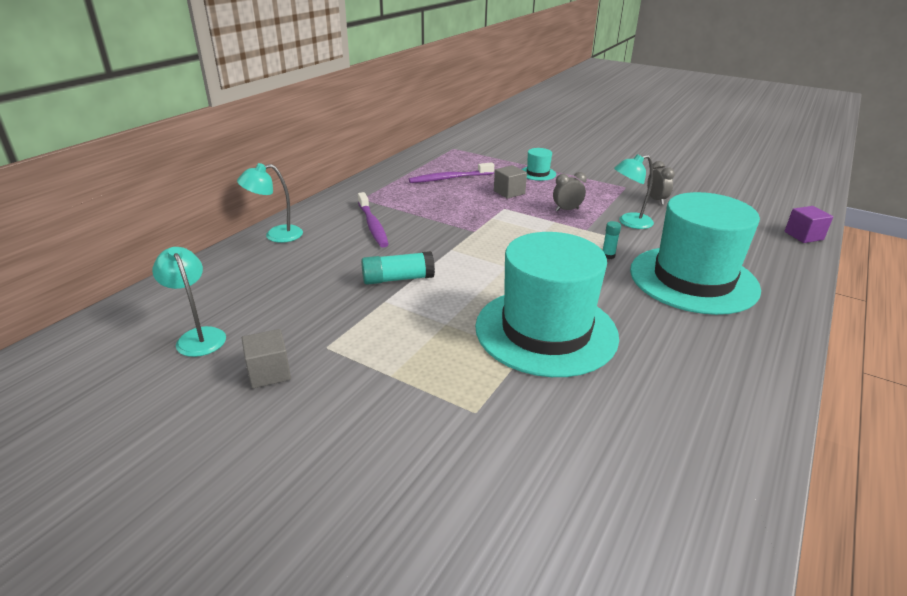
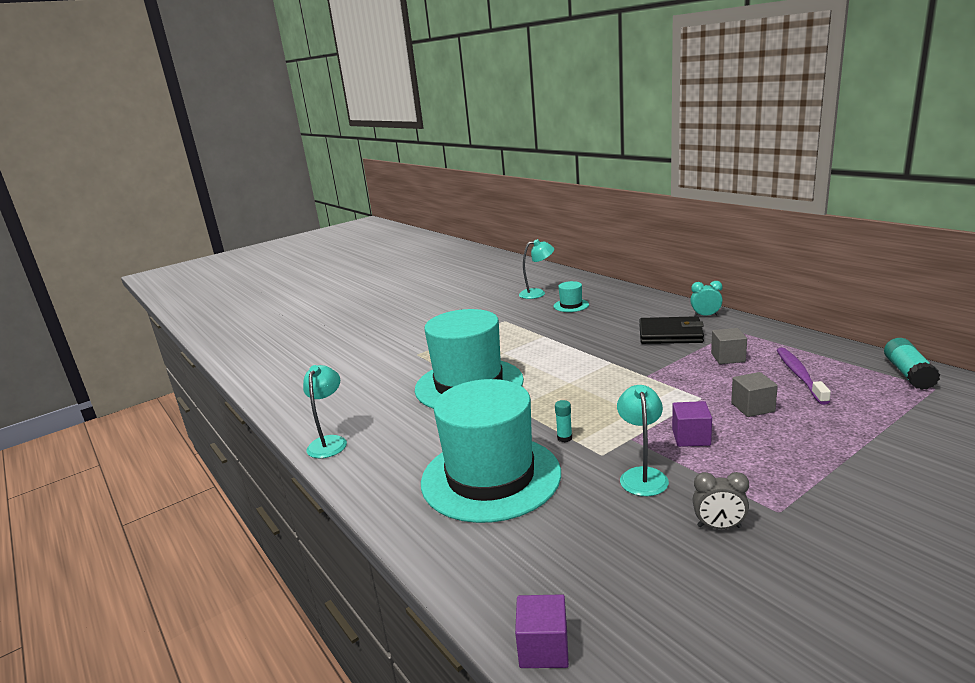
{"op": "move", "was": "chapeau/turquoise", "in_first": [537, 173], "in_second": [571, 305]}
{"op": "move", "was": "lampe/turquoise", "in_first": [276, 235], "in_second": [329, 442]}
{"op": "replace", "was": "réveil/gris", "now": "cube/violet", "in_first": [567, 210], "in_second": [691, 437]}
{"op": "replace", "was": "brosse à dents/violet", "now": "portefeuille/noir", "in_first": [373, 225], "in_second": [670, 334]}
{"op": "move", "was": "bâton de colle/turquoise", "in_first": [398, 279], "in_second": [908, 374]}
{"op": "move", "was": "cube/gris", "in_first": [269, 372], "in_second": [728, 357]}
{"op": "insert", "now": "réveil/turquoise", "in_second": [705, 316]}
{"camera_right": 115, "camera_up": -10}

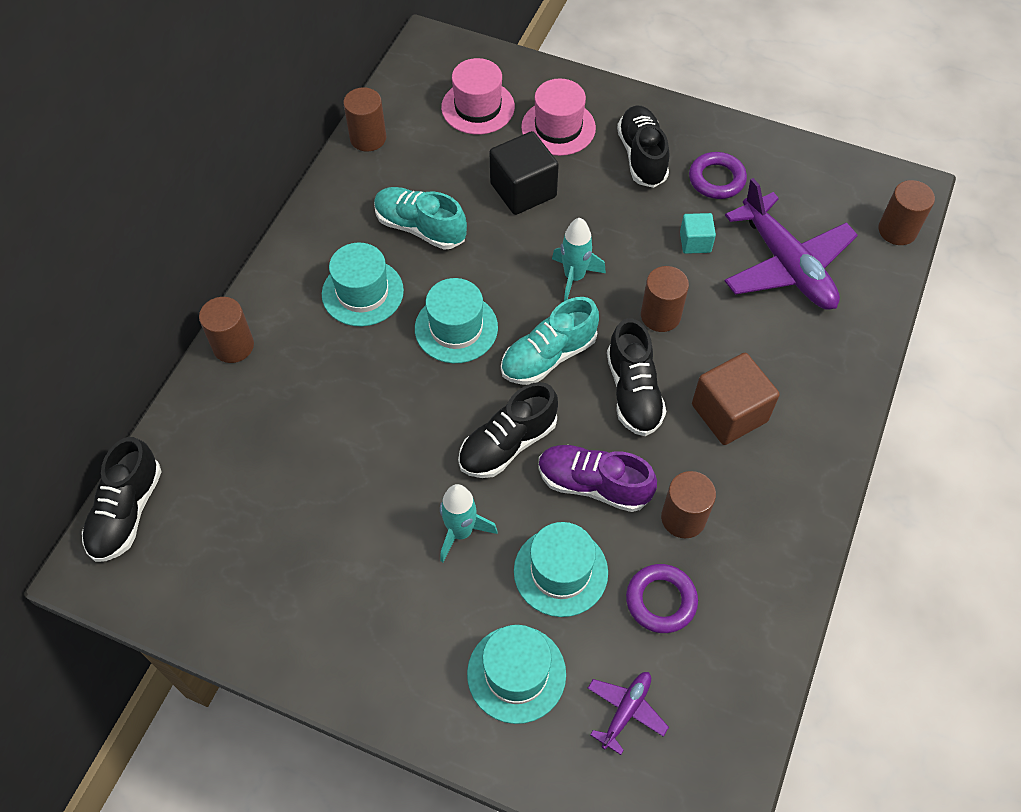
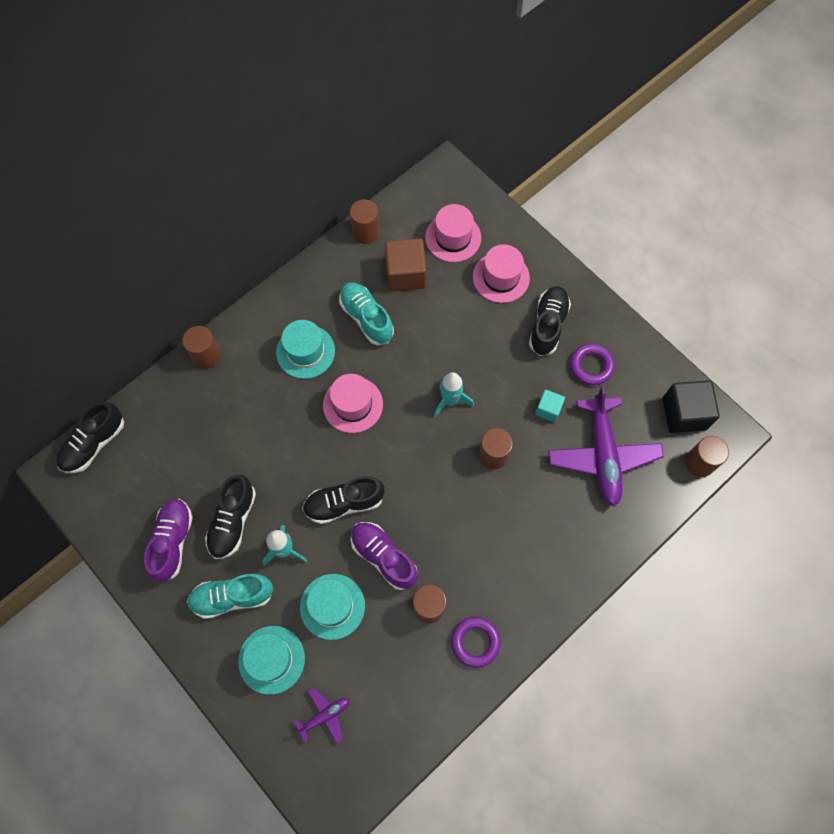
{"op": "move", "was": "cube/noir", "in_first": [523, 190], "in_second": [684, 413]}
{"op": "recolor", "was": "chapeau/turquoise", "now": "chapeau/rose", "in_first": [456, 328], "in_second": [353, 404]}
{"op": "move", "was": "chaussure/turquoise", "in_first": [548, 356], "in_second": [232, 597]}
{"op": "move", "was": "chaussure/noir", "in_first": [633, 392], "in_second": [233, 521]}
{"op": "move", "was": "cube/marron", "in_first": [729, 413], "in_second": [405, 274]}
{"op": "move", "was": "anneau/violet", "in_first": [661, 600], "in_second": [475, 642]}
{"op": "insert", "now": "chaussure/violet", "in_second": [173, 542]}
{"camera_right": 25, "camera_up": 10}

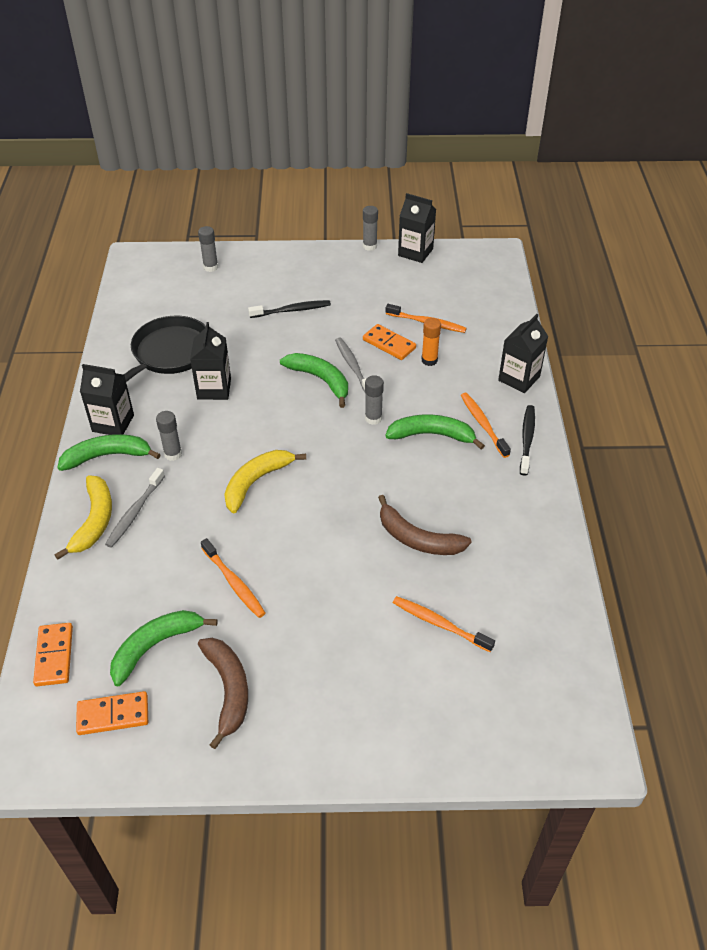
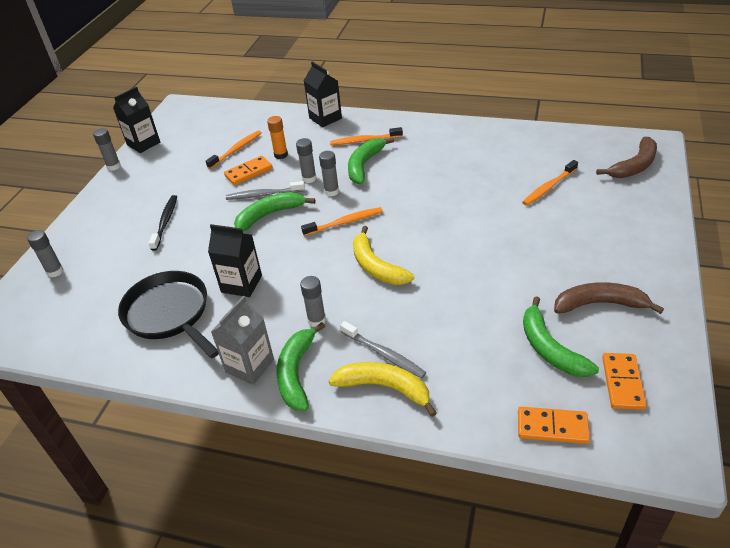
{"op": "recolor", "was": "brique de lait/noir", "now": "brique de lait/gris", "in_first": [113, 423], "in_second": [249, 366]}
{"op": "delete", "was": "brosse à dents/noir", "in_first": [527, 439]}
{"op": "move", "was": "banane/marron", "in_first": [417, 539], "in_second": [634, 166]}
{"op": "move", "was": "brosse à dents/orange", "in_first": [234, 583], "in_second": [345, 222]}
{"op": "insert", "now": "bâton de colle/gris", "in_second": [309, 178]}
{"camera_right": -70, "camera_up": -5}

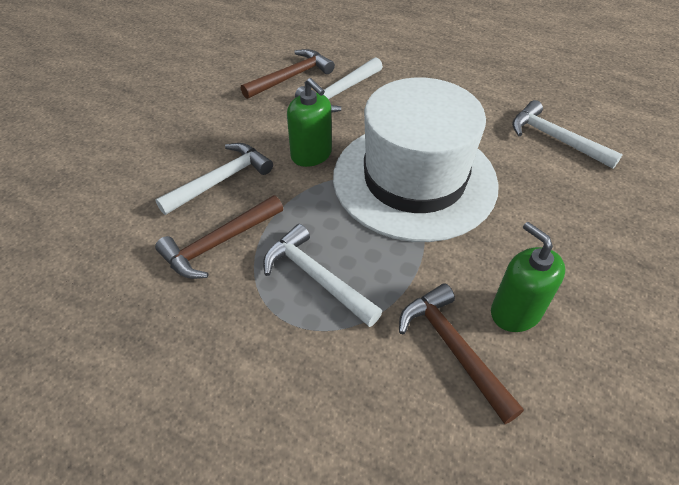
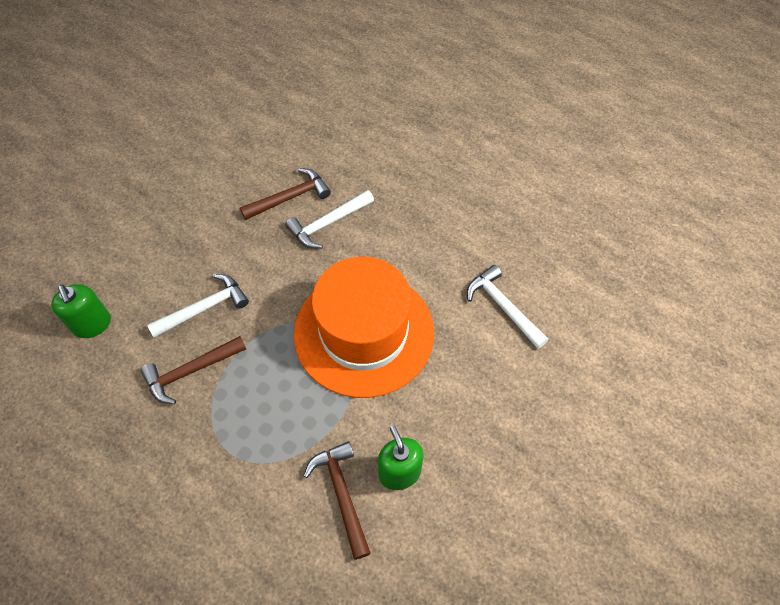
{"op": "recolor", "was": "chapeau/blanc", "now": "chapeau/orange", "in_first": [414, 179], "in_second": [364, 333]}
{"op": "move", "was": "distributeur de savon/vert", "in_first": [311, 155], "in_second": [92, 324]}
{"op": "delete", "was": "marteau/blanc", "in_first": [316, 278]}
{"camera_right": 10, "camera_up": 10}

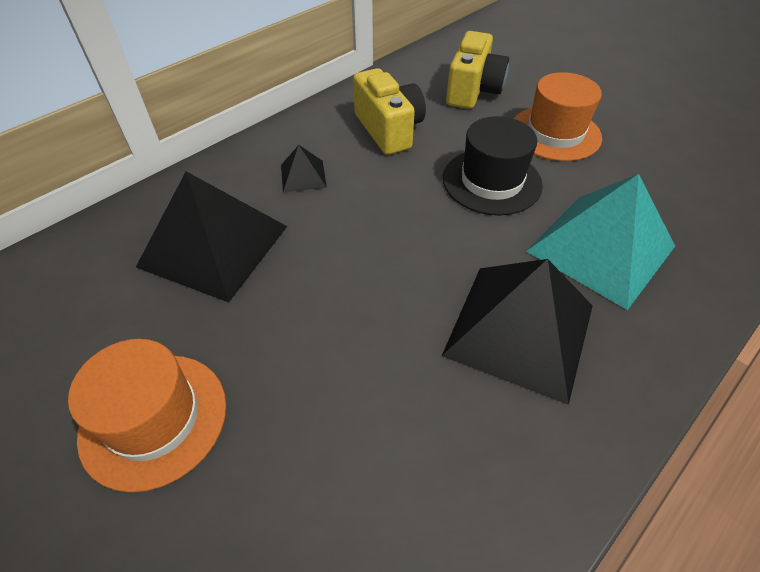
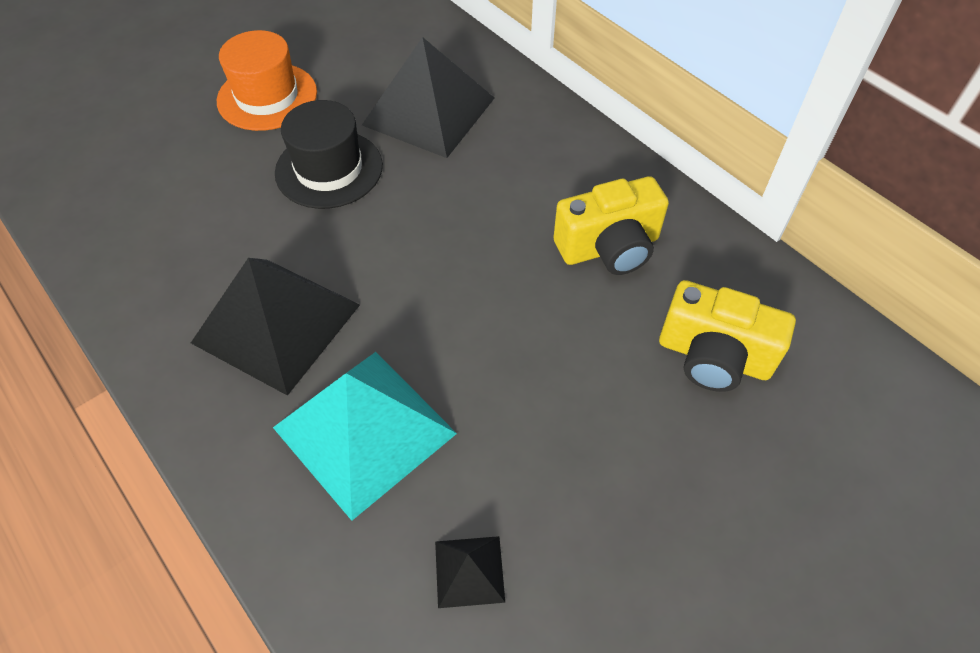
{"op": "delete", "was": "chapeau/orange", "in_first": [555, 133]}
{"op": "move", "was": "chapeau/noir", "in_first": [491, 181], "in_second": [329, 169]}
{"op": "move", "was": "pyramide/noir", "in_first": [303, 176], "in_second": [469, 571]}
{"camera_right": 95, "camera_up": 5}

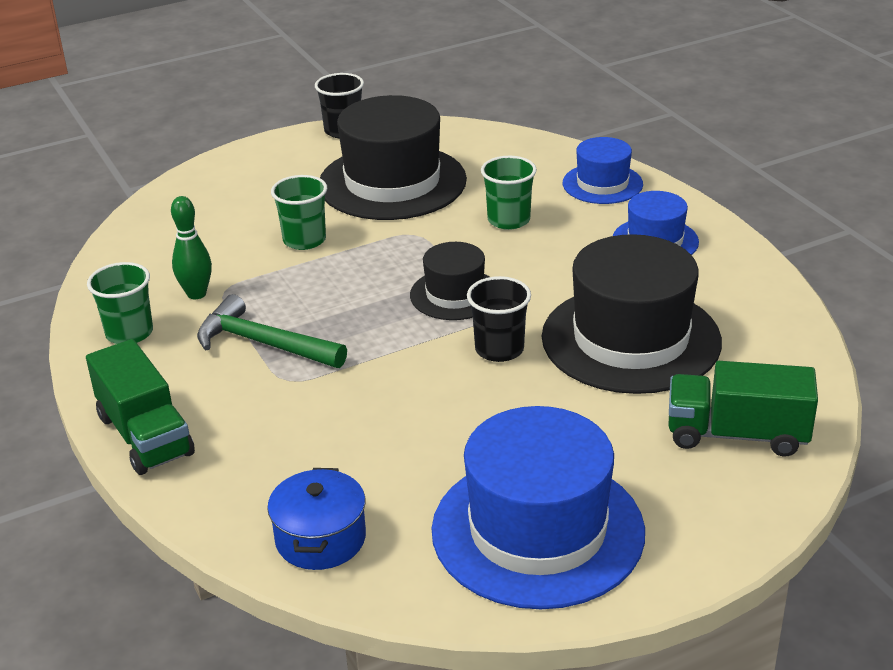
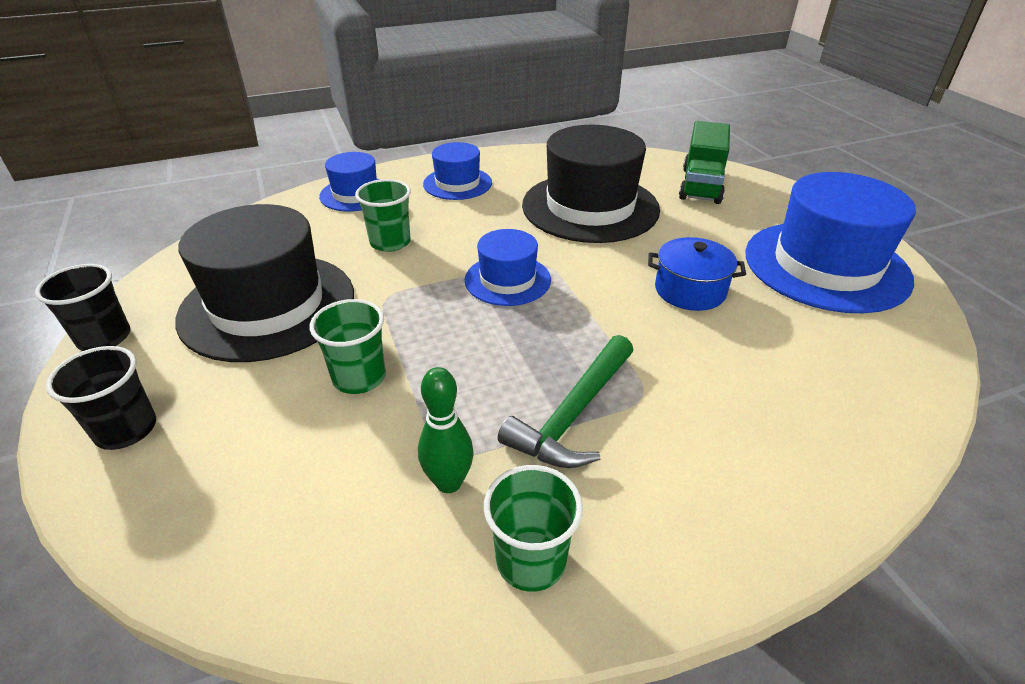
{"op": "recolor", "was": "chapeau/noir", "now": "chapeau/bleu", "in_first": [455, 294], "in_second": [507, 280]}
{"op": "move", "was": "gobelet/noir", "in_first": [499, 349], "in_second": [126, 429]}
{"op": "delete", "was": "camion/vert", "in_first": [145, 435]}
{"op": "move", "was": "marmite/bleu", "in_first": [320, 539], "in_second": [690, 290]}
{"camera_right": -85, "camera_up": 5}

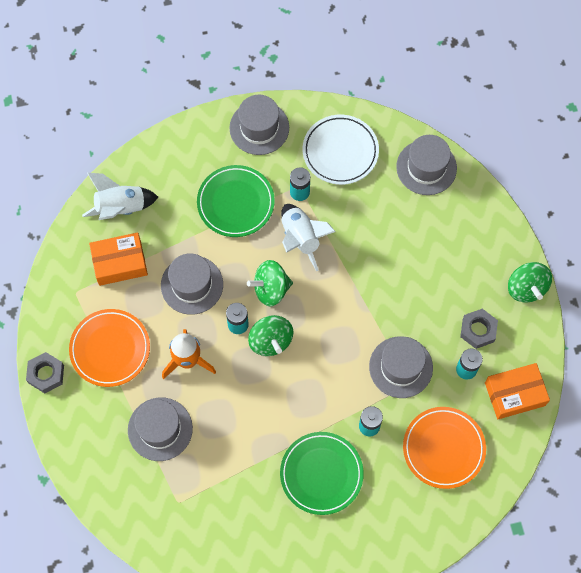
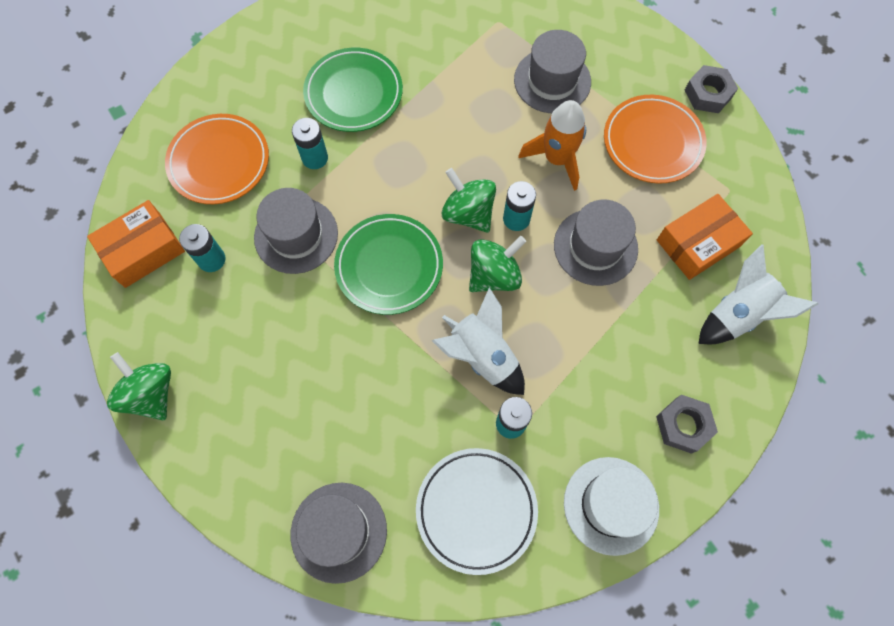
{"op": "recolor", "was": "chapeau/gris", "now": "chapeau/blanc", "in_first": [259, 128], "in_second": [611, 505]}
{"op": "move", "was": "assiette/vert", "in_first": [235, 203], "in_second": [389, 266]}
{"op": "move", "was": "écrou/gris", "in_first": [478, 330], "in_second": [683, 425]}
{"camera_right": 160, "camera_up": 0}

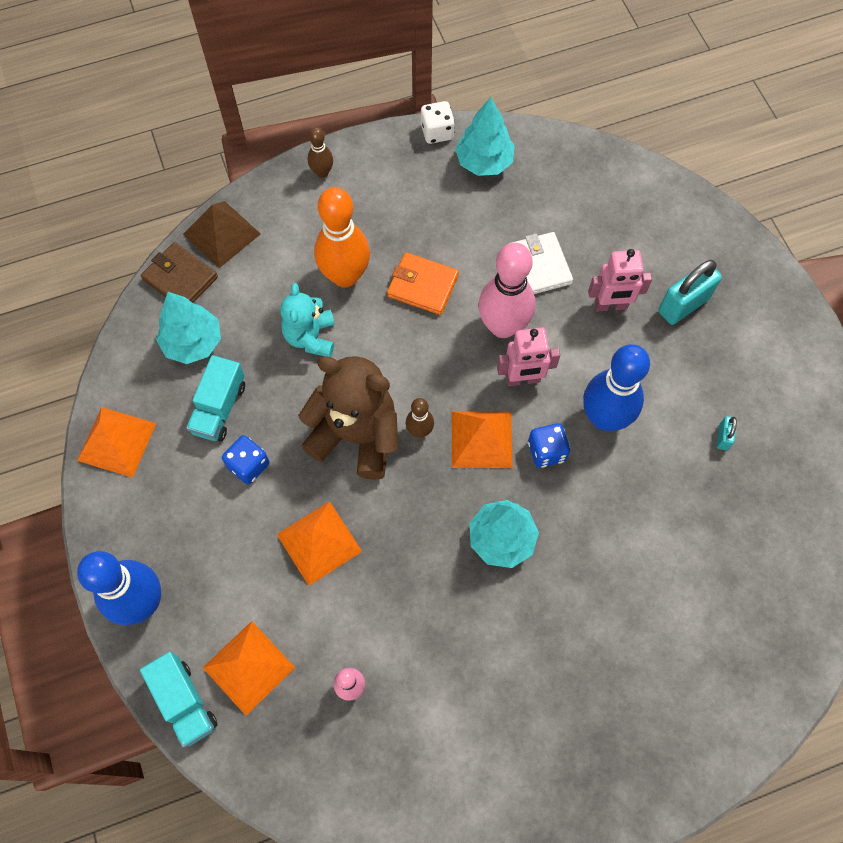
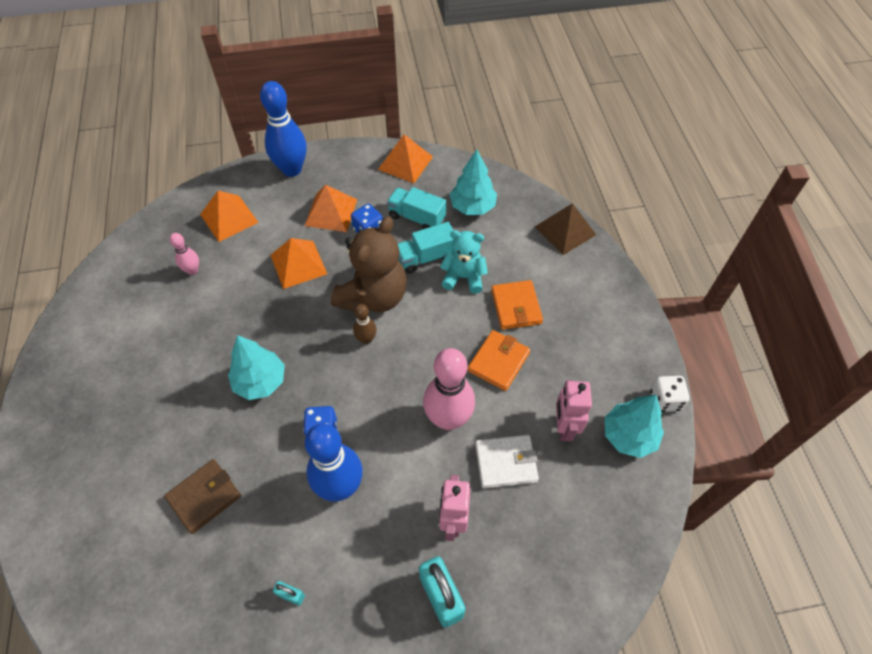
{"op": "delete", "was": "quille/marron", "in_first": [322, 172]}
{"op": "replace", "was": "quille/orange", "now": "portefeuille/orange", "in_first": [345, 276], "in_second": [516, 307]}
{"op": "move", "was": "portefeuille/marron", "in_first": [180, 278], "in_second": [204, 497]}
{"op": "move", "was": "robot/rose", "in_first": [523, 379], "in_second": [564, 427]}
{"op": "move", "was": "pyramide/orange", "in_first": [481, 439], "in_second": [331, 212]}
{"op": "move", "was": "camion/turquoise", "in_first": [184, 702], "in_second": [426, 257]}
{"camera_right": 100, "camera_up": -10}

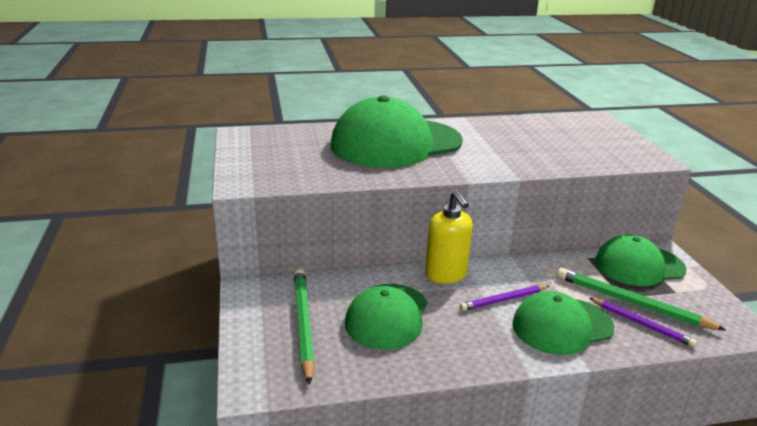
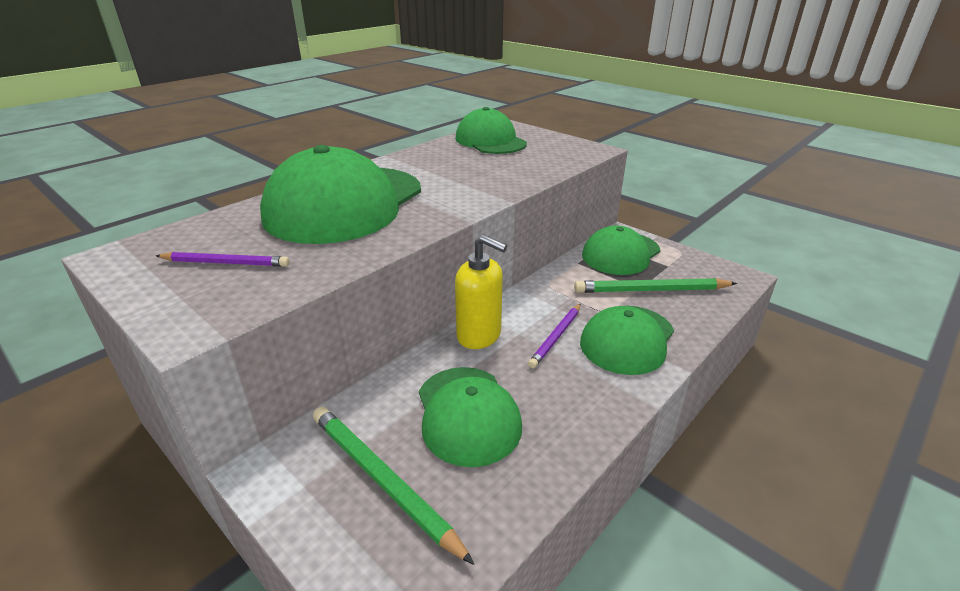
{"op": "move", "was": "crayon/violet", "in_first": [641, 324], "in_second": [225, 263]}
{"op": "insert", "now": "casquette/vert", "in_second": [490, 141]}
{"camera_right": -35, "camera_up": 5}

